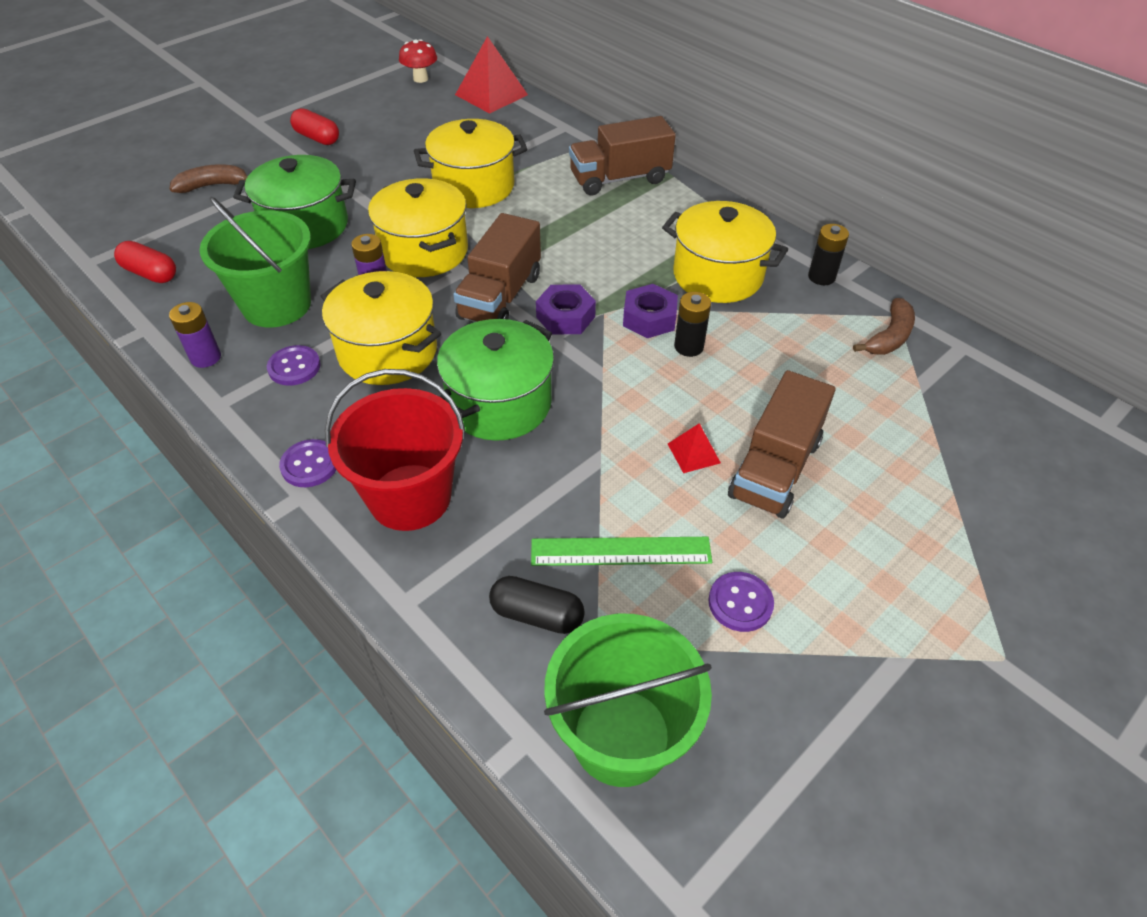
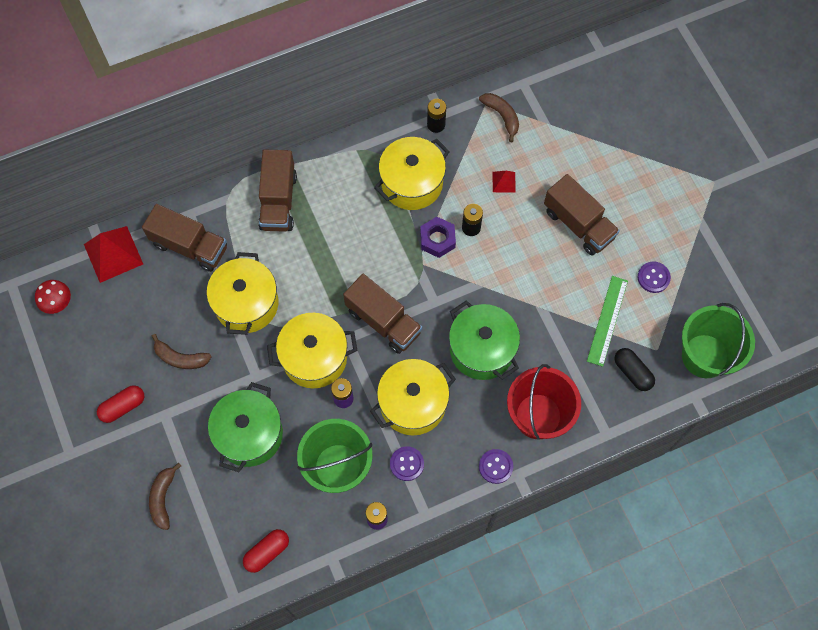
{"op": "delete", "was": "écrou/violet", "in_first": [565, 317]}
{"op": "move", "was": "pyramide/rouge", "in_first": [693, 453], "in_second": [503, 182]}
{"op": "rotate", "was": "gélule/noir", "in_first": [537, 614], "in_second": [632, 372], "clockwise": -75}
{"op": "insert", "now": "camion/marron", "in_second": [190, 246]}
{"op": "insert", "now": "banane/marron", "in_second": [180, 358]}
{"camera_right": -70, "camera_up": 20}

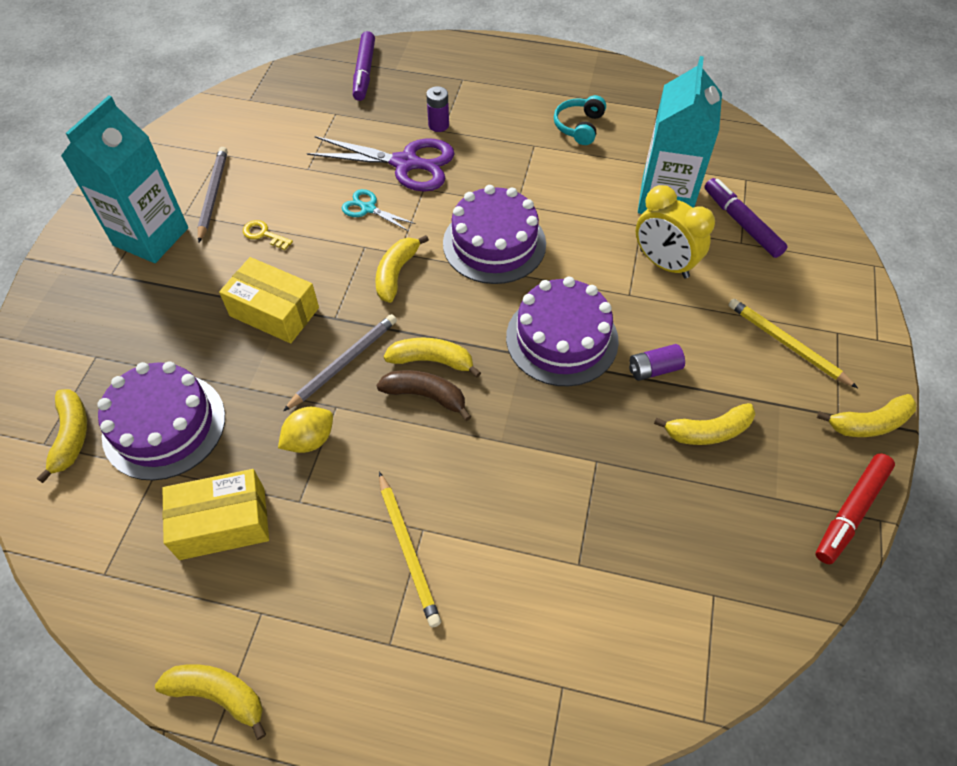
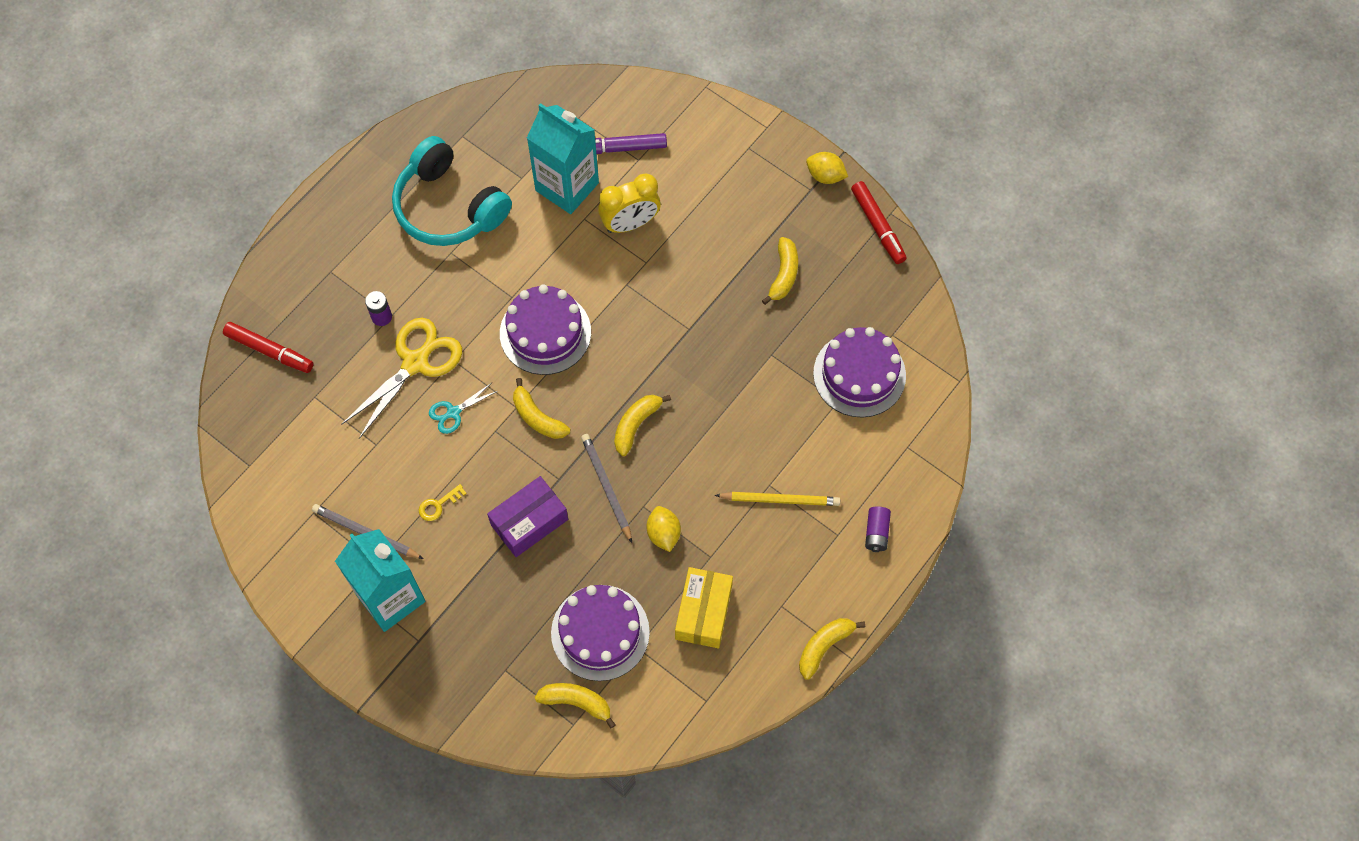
{"op": "recolor", "was": "feutre/violet", "now": "feutre/rouge", "in_first": [364, 72], "in_second": [269, 351]}
{"op": "resize", "was": "casque audio/turquoise", "in_first": [579, 126], "in_second": [449, 207], "ratio": 2.11}
{"op": "recolor", "was": "ciseaux/violet", "now": "ciseaux/jaune", "in_first": [406, 164], "in_second": [416, 362]}
{"op": "recolor", "was": "boîte/jaune", "now": "boîte/violet", "in_first": [274, 312], "in_second": [529, 522]}
{"op": "move", "was": "gâteau/violet", "in_first": [562, 339], "in_second": [859, 374]}
{"op": "delete", "was": "crayon/jaune", "in_first": [786, 344]}
{"op": "move", "was": "pile/violet", "in_first": [654, 369], "in_second": [876, 532]}
{"op": "delete", "was": "banane/marron", "in_first": [426, 396]}
{"op": "replace", "was": "banane/jaune", "now": "citron/jaune", "in_first": [868, 423], "in_second": [825, 176]}
{"camera_right": -65, "camera_up": 10}

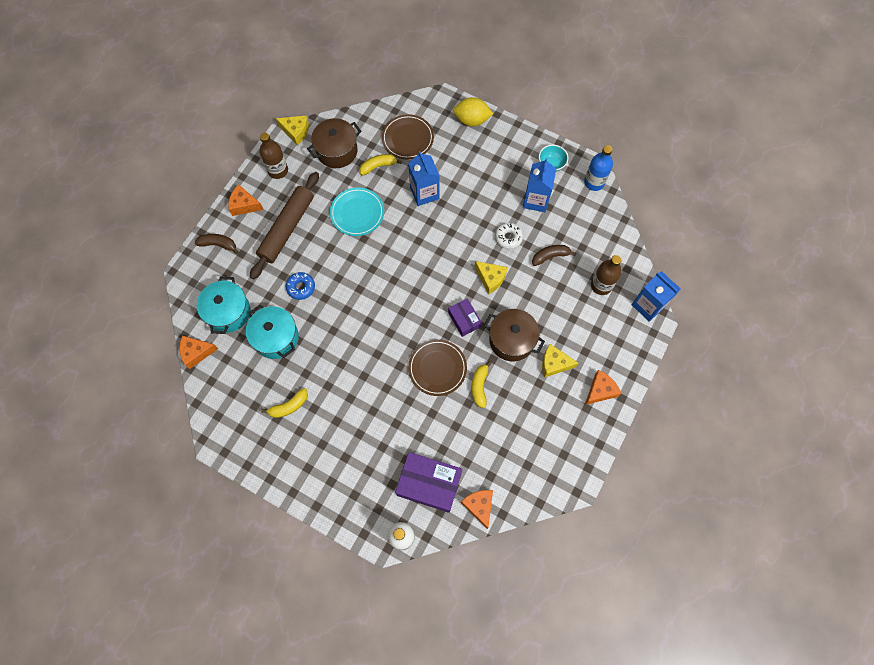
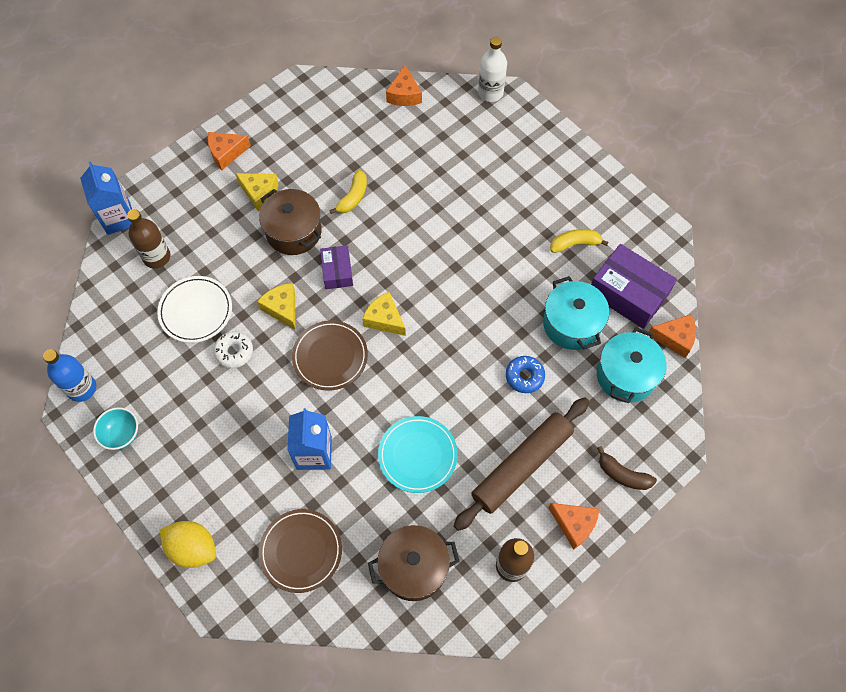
{"op": "move", "was": "fromage/jaune", "in_first": [296, 132], "in_second": [384, 319]}
{"op": "delete", "was": "banane/jaune", "in_first": [378, 166]}
{"op": "delete", "was": "brique de lait/bleu", "in_first": [535, 200]}
{"op": "replace", "was": "banane/marron", "now": "assiette/blanc", "in_first": [550, 256], "in_second": [196, 311]}
{"op": "move", "was": "assiette/marron", "in_first": [437, 368], "in_second": [330, 357]}
{"op": "move", "was": "boîte/violet", "in_first": [429, 484], "in_second": [628, 293]}
{"camera_right": -160, "camera_up": -5}

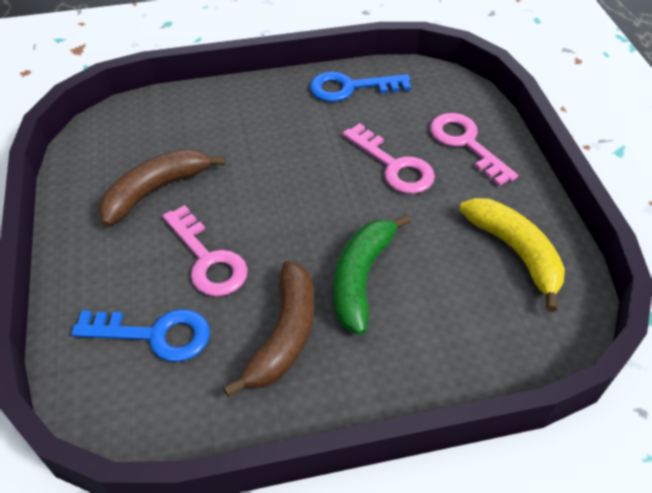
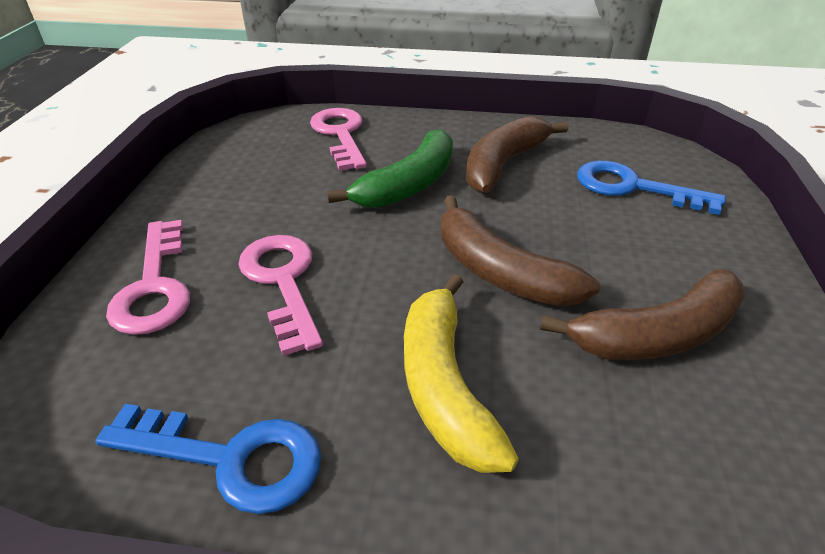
{"op": "move", "was": "banane/jaune", "in_first": [515, 252], "in_second": [444, 385]}
{"op": "move", "was": "clé/rose", "in_first": [208, 259], "in_second": [340, 134]}
{"op": "insert", "now": "banane/marron", "in_second": [499, 271]}
{"camera_right": -160, "camera_up": -10}

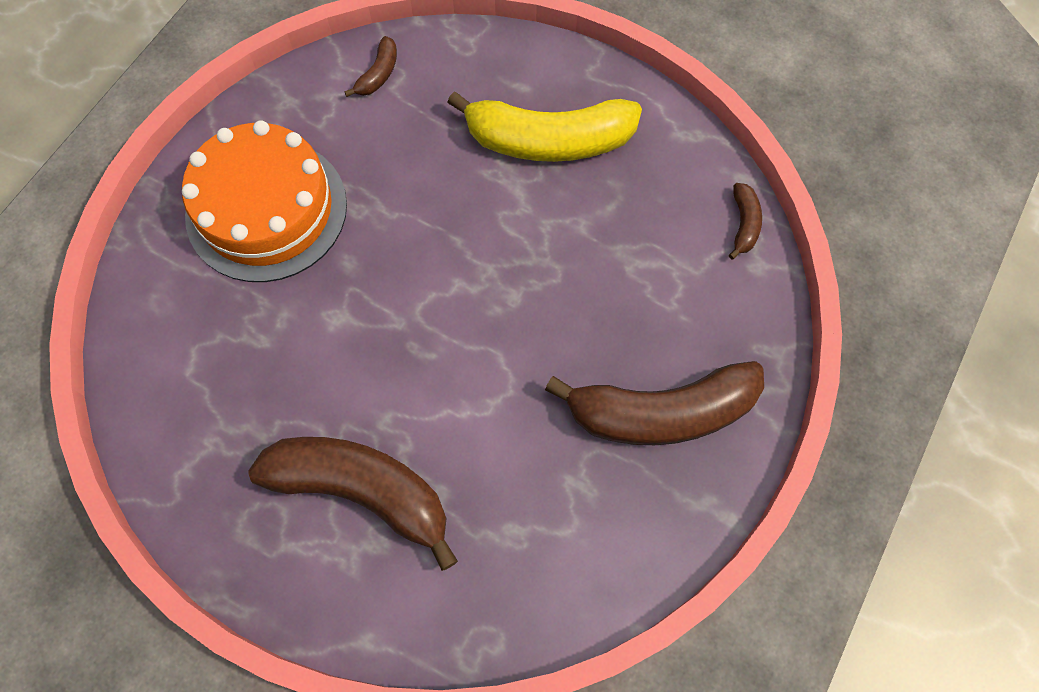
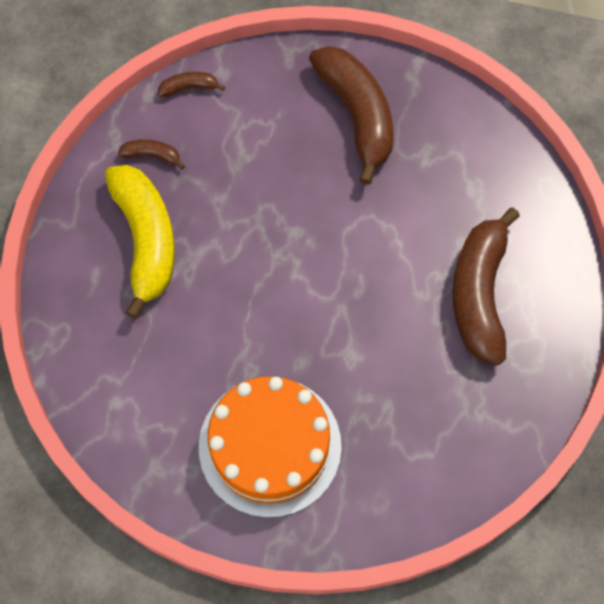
{"op": "move", "was": "banane/marron", "in_first": [378, 74], "in_second": [152, 156]}
{"camera_right": -105, "camera_up": 0}

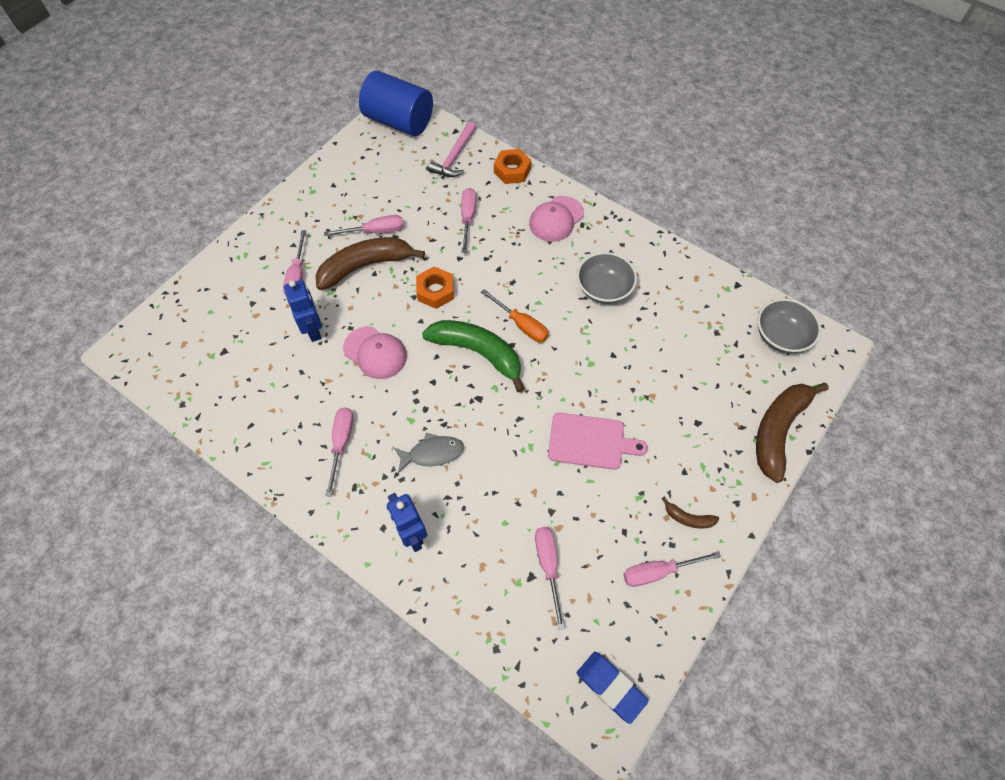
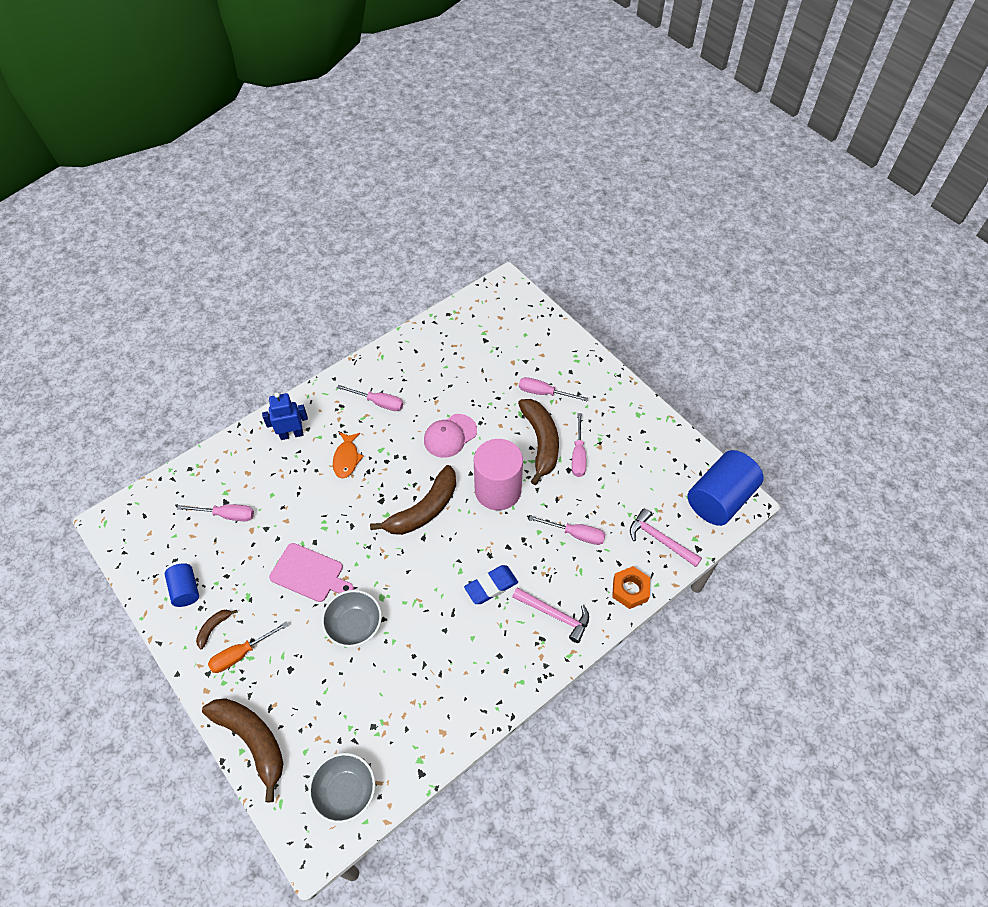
{"op": "replace", "was": "casquette/rose", "now": "marteau/rose", "in_first": [556, 219], "in_second": [555, 615]}
{"op": "move", "was": "bol/gris", "in_first": [604, 289], "in_second": [354, 626]}
{"op": "replace", "was": "écrou/orange", "now": "cylindre/rose", "in_first": [435, 291], "in_second": [498, 490]}
{"op": "delete", "was": "robot/bleu", "in_first": [313, 330]}
{"op": "move", "was": "tournevis/orange", "in_first": [521, 324], "in_second": [241, 654]}
{"op": "recolor", "was": "banane/vert", "now": "banane/marron", "in_first": [478, 353], "in_second": [424, 509]}
{"op": "rotate", "was": "planche à découper/rose", "in_first": [590, 441], "in_second": [309, 574], "clockwise": -90}
{"op": "recolor", "was": "poisson/gris", "now": "poisson/orange", "in_first": [432, 453], "in_second": [346, 459]}
{"op": "replace", "was": "tournevis/rose", "now": "cylindre/bleu", "in_first": [658, 571], "in_second": [185, 590]}
{"op": "move", "was": "gomme/bleu", "in_first": [611, 687], "in_second": [491, 586]}
{"camera_right": 105, "camera_up": -5}

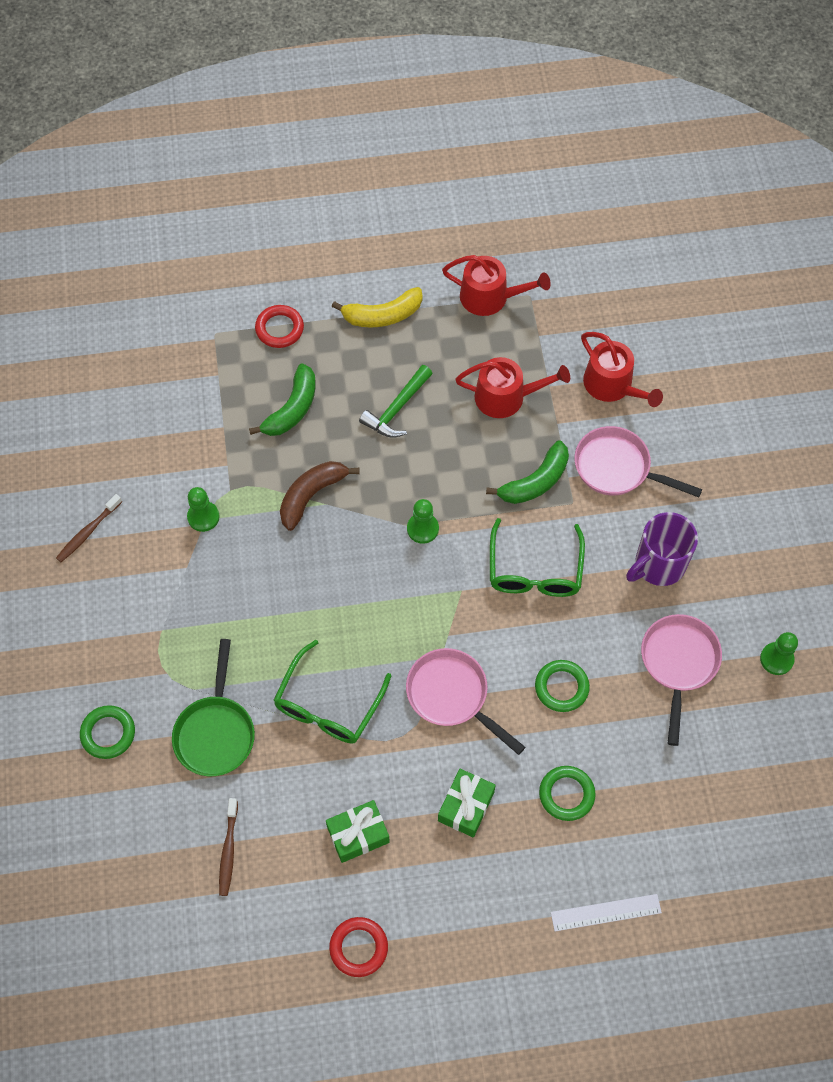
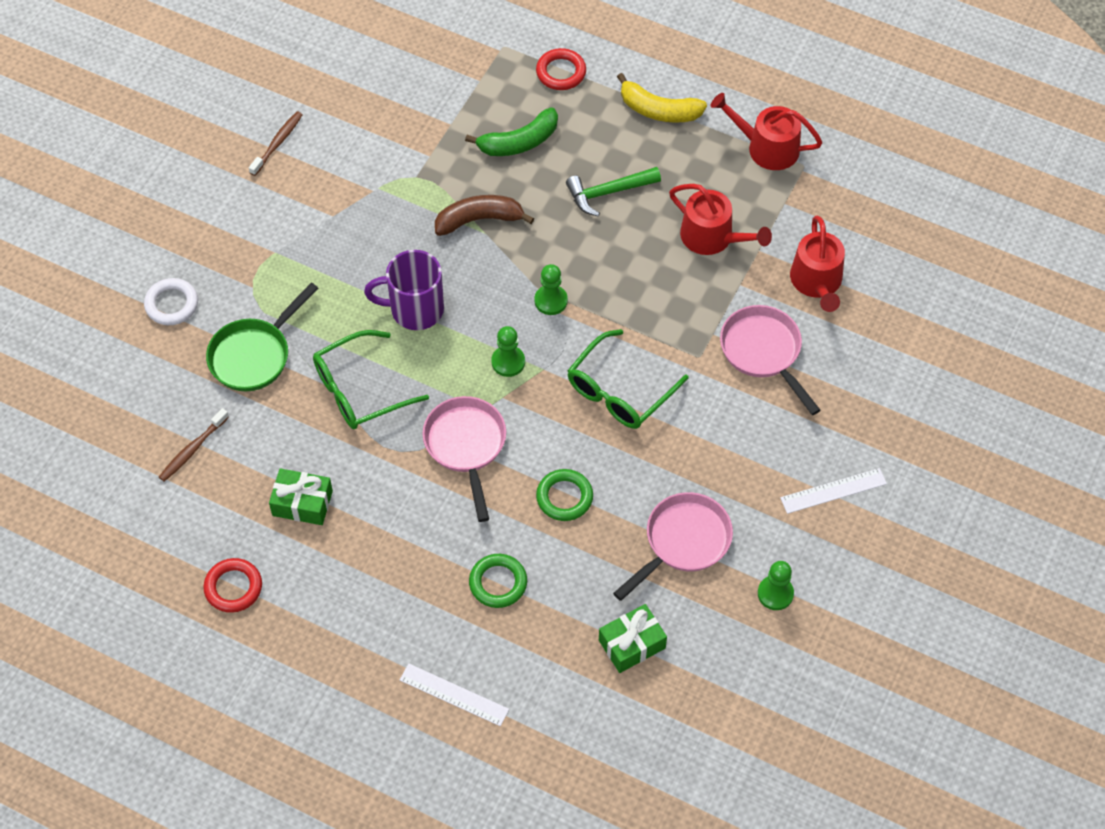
{"op": "rotate", "was": "arrosoir/rouge", "in_first": [490, 297], "in_second": [767, 147], "clockwise": 150}
{"op": "delete", "was": "banane/vert", "in_first": [535, 481]}
{"op": "move", "was": "pion/vert", "in_first": [203, 517], "in_second": [508, 362]}
{"op": "rotate", "was": "brosse à dents/marron", "in_first": [88, 532], "in_second": [277, 143], "clockwise": 135}
{"op": "move", "was": "tasse/violet", "in_first": [658, 565], "in_second": [415, 309]}
{"op": "recolor", "was": "anneau/vert", "now": "anneau/blanc", "in_first": [108, 733], "in_second": [172, 304]}
{"op": "move", "was": "cadeau/vert", "in_first": [466, 806], "in_second": [632, 644]}
{"op": "insert", "now": "règle/blanc", "in_second": [833, 491]}
{"camera_right": 35, "camera_up": -5}

